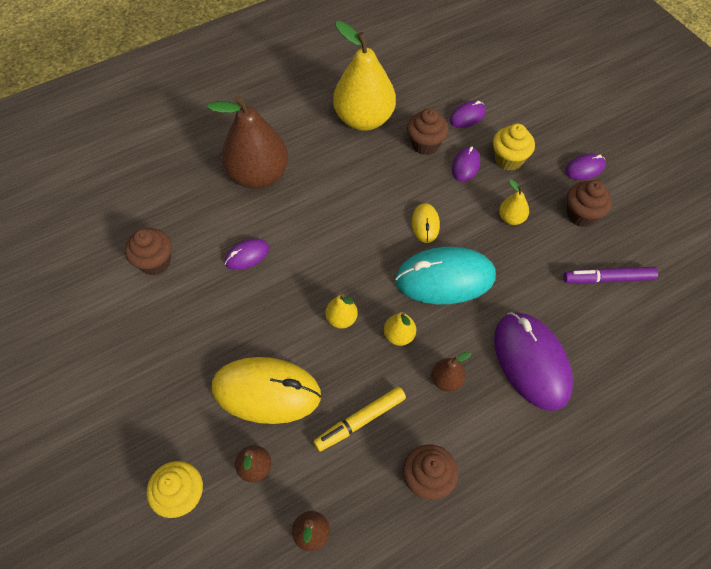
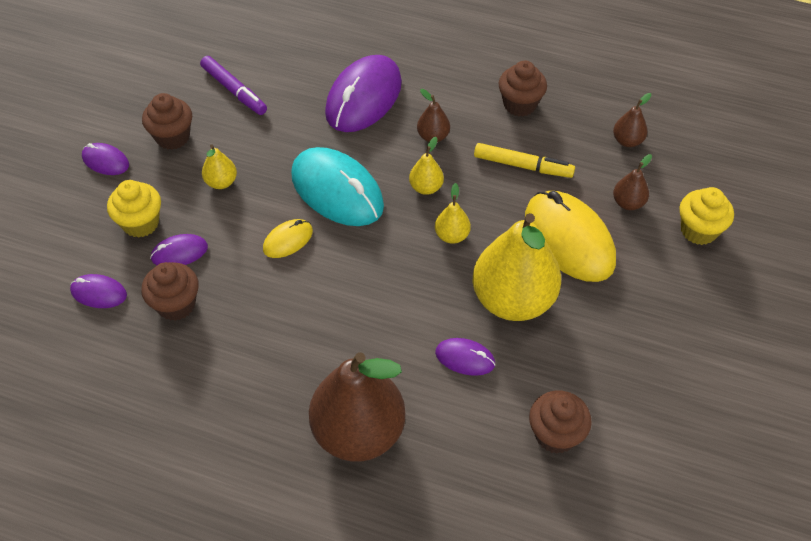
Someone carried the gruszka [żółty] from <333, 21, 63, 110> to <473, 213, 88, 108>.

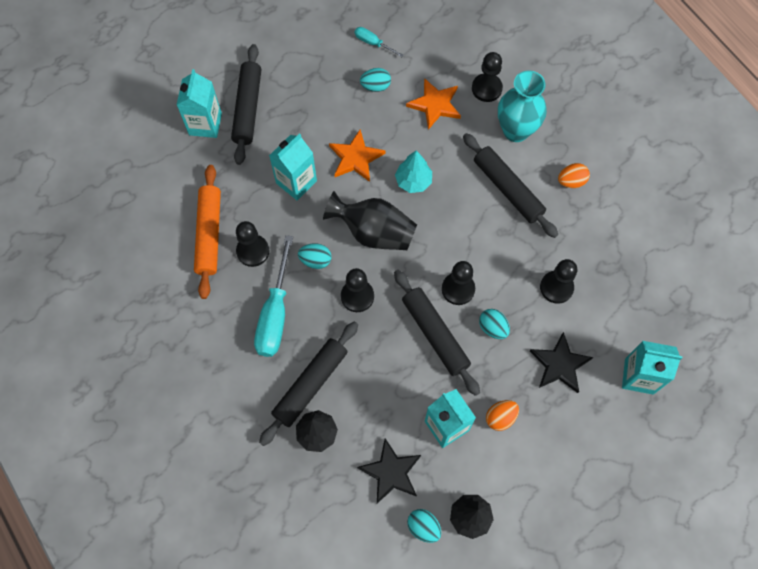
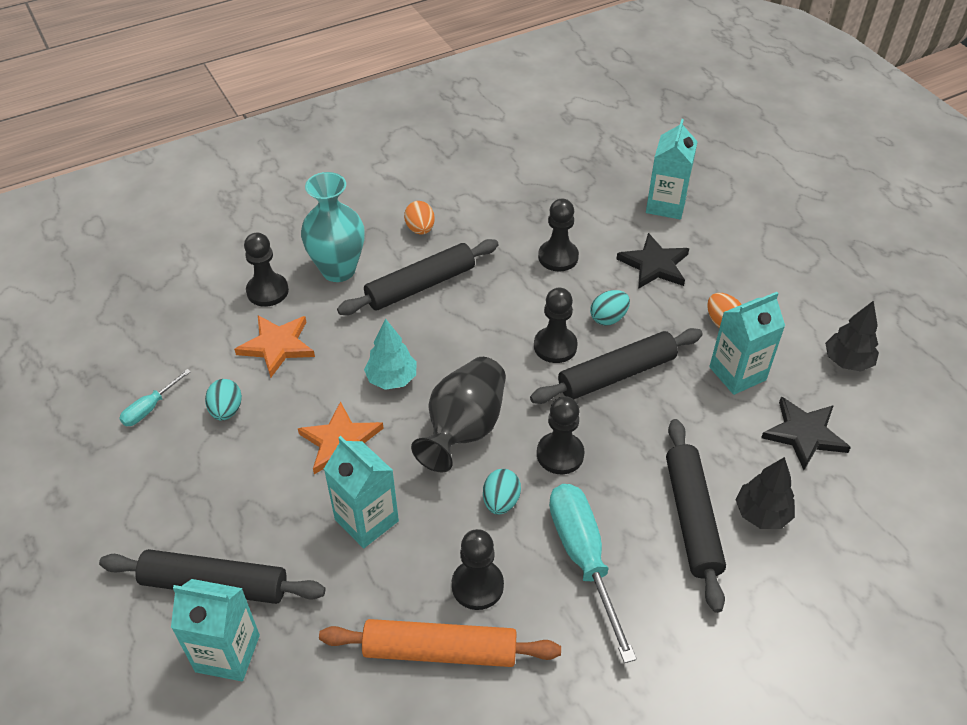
Someone took away the jajko [turkusowy] at <407, 509, 34, 34>.
Someone rotated the śrubokręt [turkusowy] at <254, 235, 39, 122> by 120 degrees counterclockwise.
Someone rotated the wałek do ciasta [czarny] at <259, 322, 99, 124> by 45 degrees clockwise.

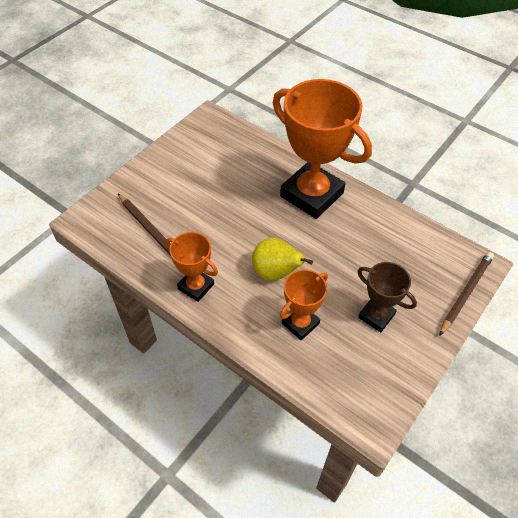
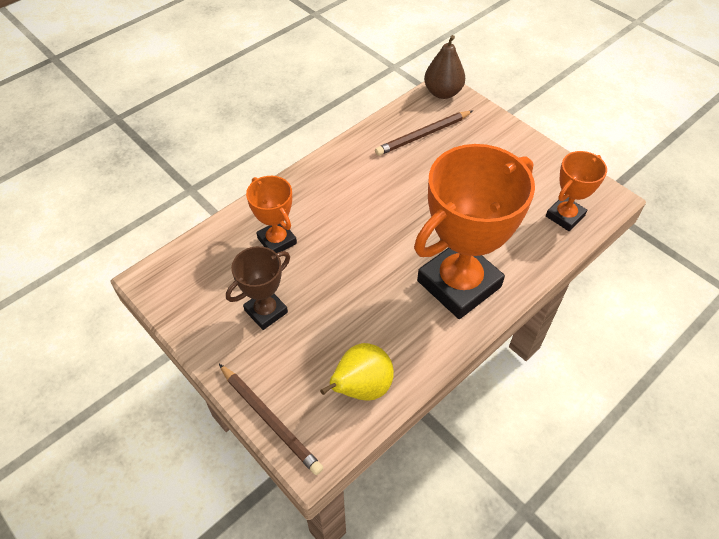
Someone put down the gruszka [brązowy] at <424, 35, 41, 64>.
Someone carried the puchar [pomarańczowy] from <166, 232, 52, 70> to <546, 151, 61, 80>.
Someone carried the gruszka [żółty] from <252, 238, 61, 43> to <320, 343, 74, 58>.

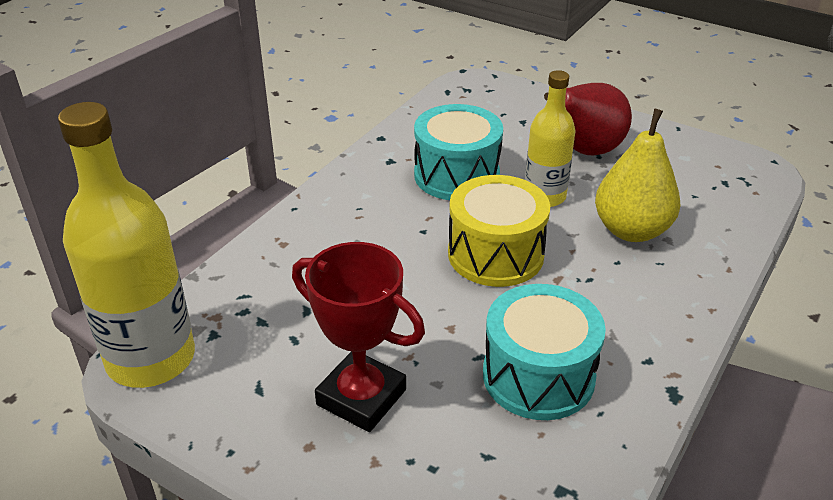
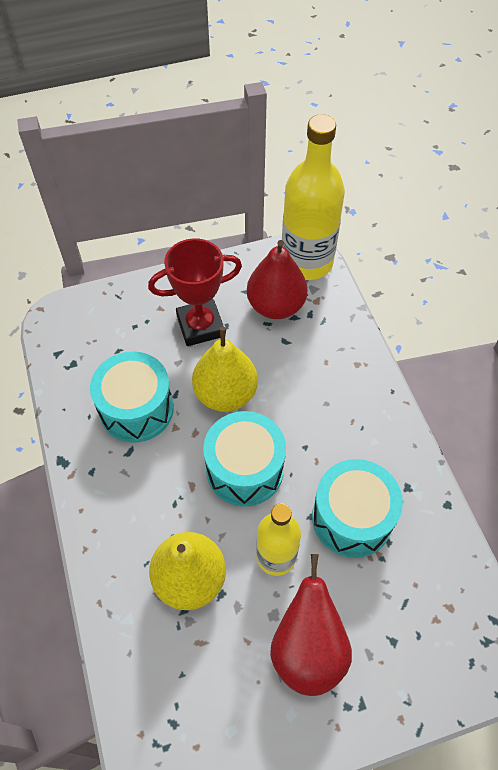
Someone put down the gruszka [żółty] at <192, 327, 66, 85>.
Someone put down the gruszka [czerwony] at <247, 240, 61, 79>.
Someone repainted the bęben [żółty] at <448, 175, 102, 112>, which became the bęben [turkusowy] at <203, 411, 83, 96>.

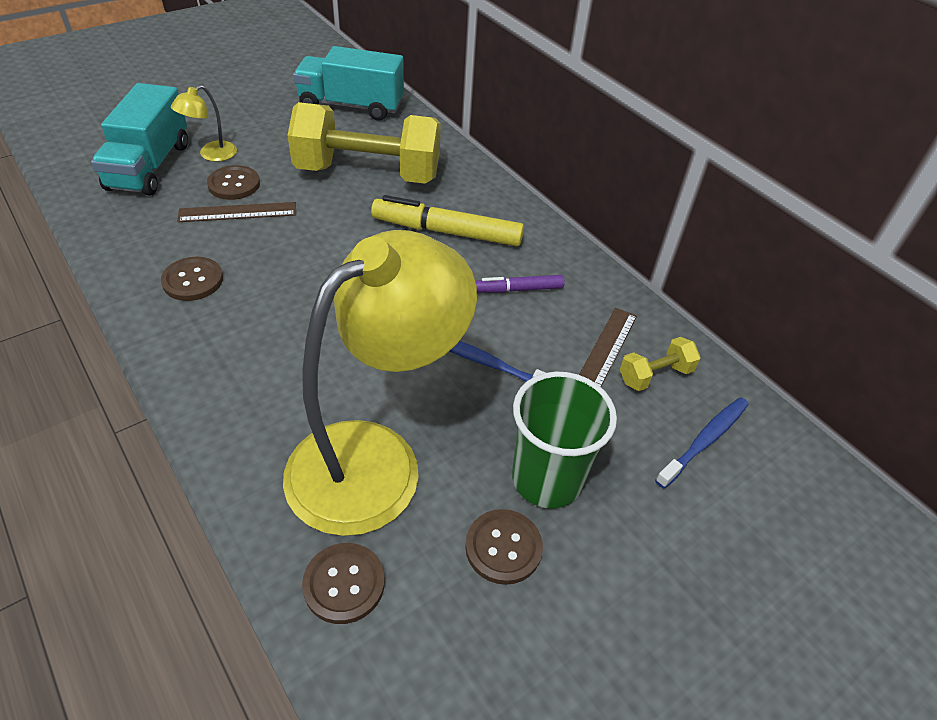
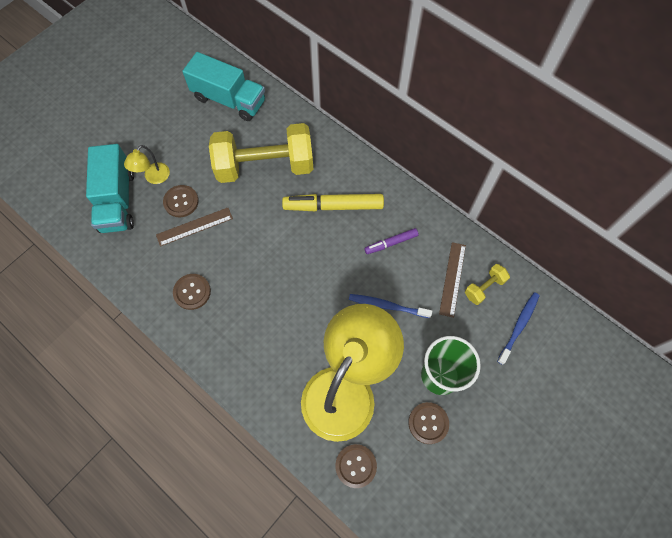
Someone rotated the ciężarówka [turkusowy] at <293, 46, 111, 74> by 150 degrees counterclockwise.

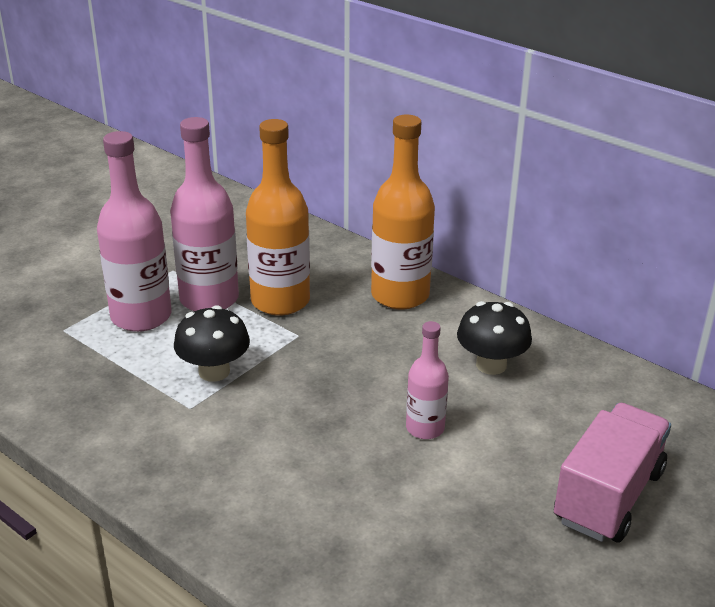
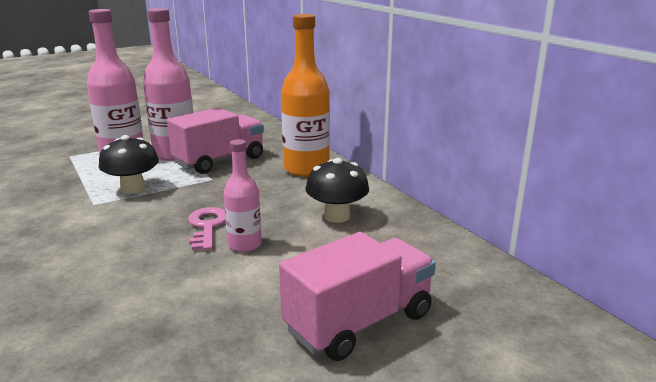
Someone put down the klucz [różowy] at <188, 207, 38, 43>.
Someone swapped the butelka [pomarańczowy] at <246, 119, 64, 197> for the ciężarówka [różowy] at <167, 108, 97, 66>.

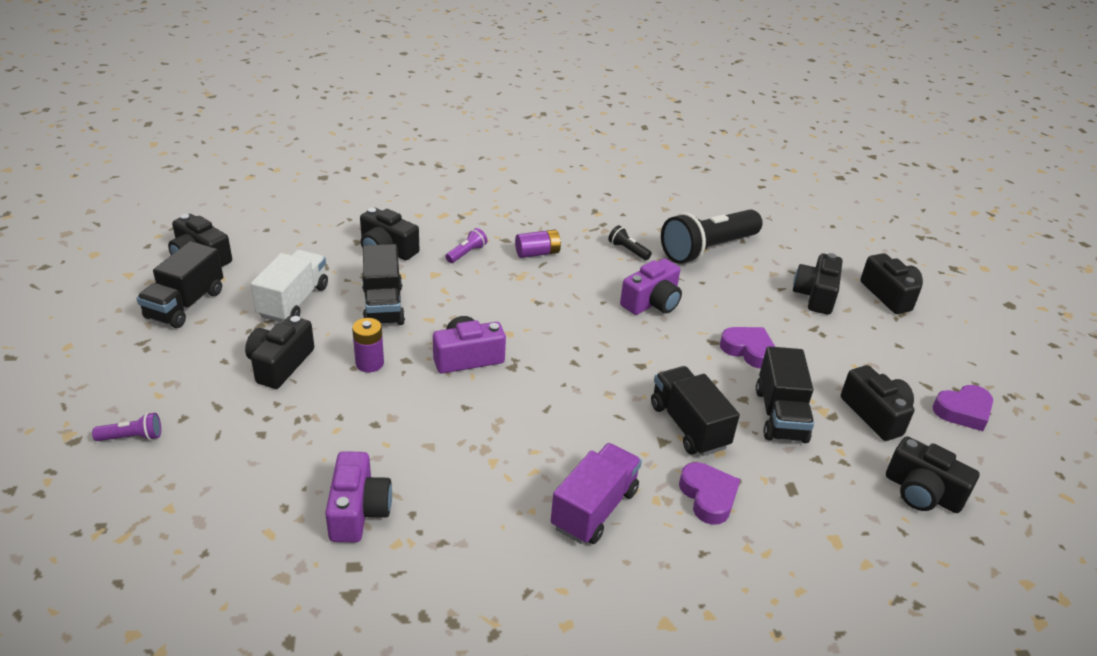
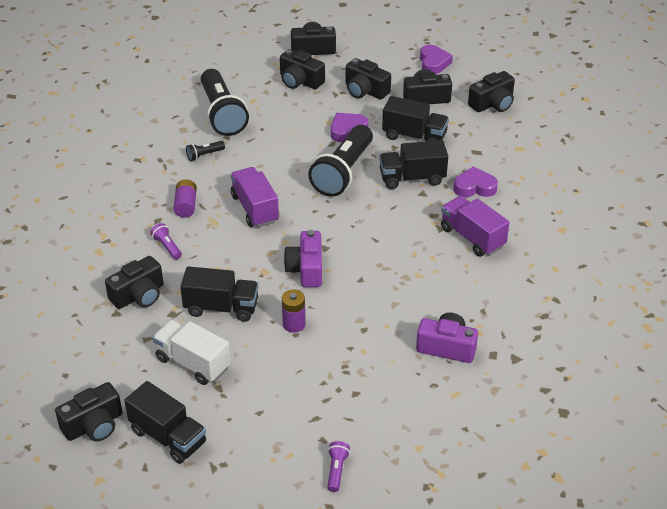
Someone took away the aparat fotograficzny [fioletowy] at <620, 258, 62, 57>.
Someone put down the ciężarówka [fioletowy] at <231, 167, 48, 61>.
Someone put down the latarka [czarny] at <308, 125, 65, 72>.
Someone carried the aparat fotograficzny [czarny] from <245, 316, 69, 73> to <345, 58, 46, 41>.

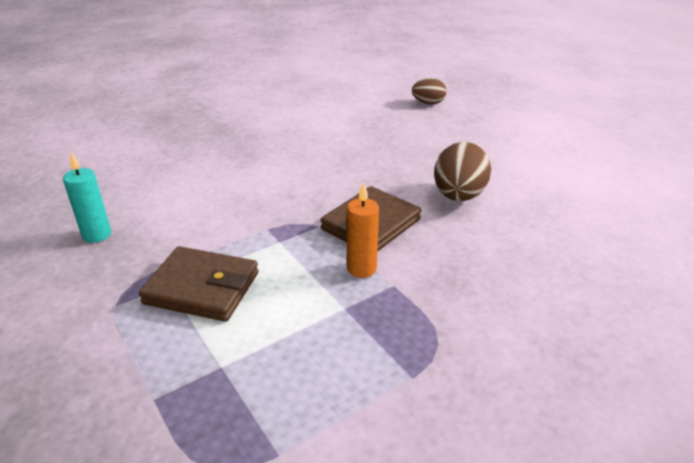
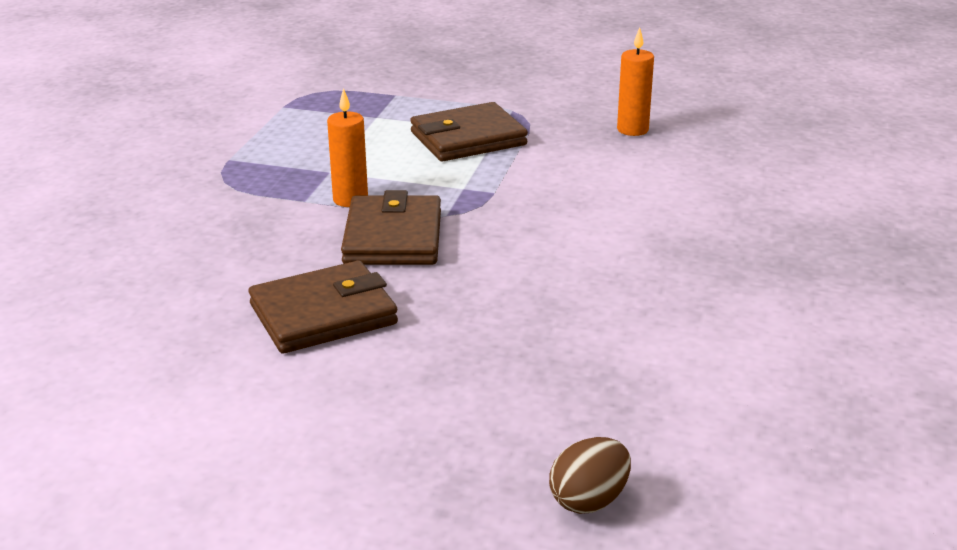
Someone swapped the jajko [brązowy] at <434, 142, 57, 59> for the portfel [brązowy] at <249, 261, 149, 92>.
Someone repainted the świeca [turkusowy] at <63, 152, 48, 91>, which became the świeca [pomarańczowy] at <617, 27, 37, 109>.

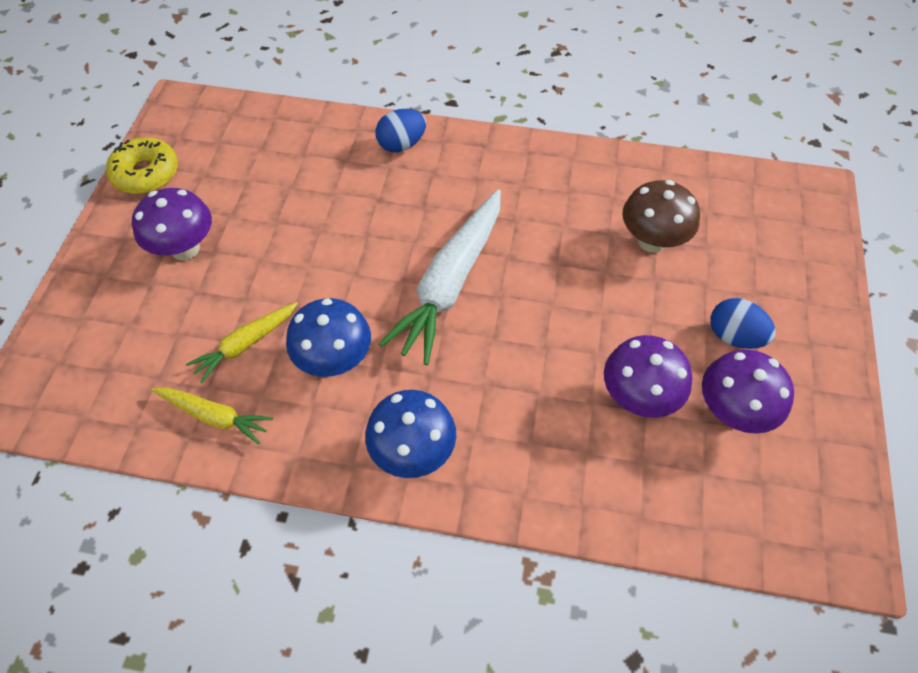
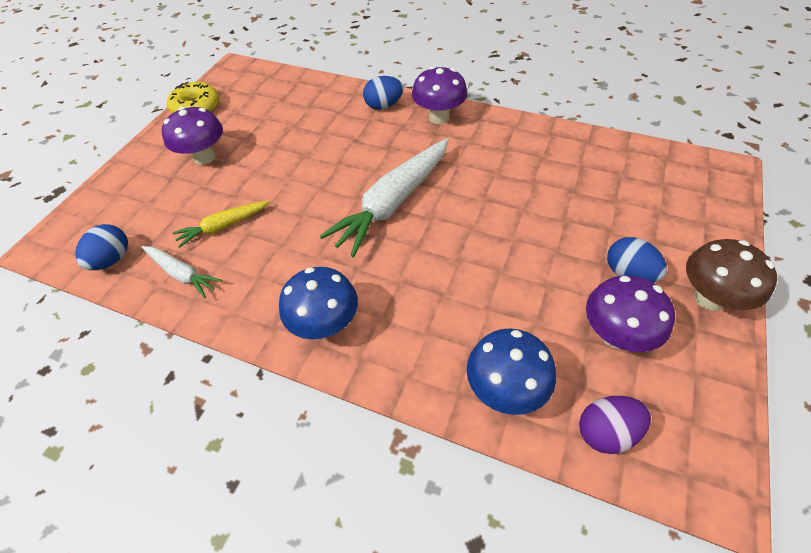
Someone put down the jajko [niebieski] at <75, 224, 53, 46>.
Someone put down the jajko [fioletowy] at <579, 396, 72, 58>.
Someone carried the grzyb [niebieski] from <286, 298, 85, 79> to <467, 328, 89, 87>.
Someone carried the grzyb [fioletowy] from <604, 335, 88, 83> to <412, 66, 56, 58>.
Someone carried the grzyb [brązowy] from <622, 180, 78, 73> to <686, 239, 91, 72>.
Someone repainted the marchewka [żółty] at <152, 387, 121, 58>, which became the marchewka [biały] at <142, 246, 80, 52>.

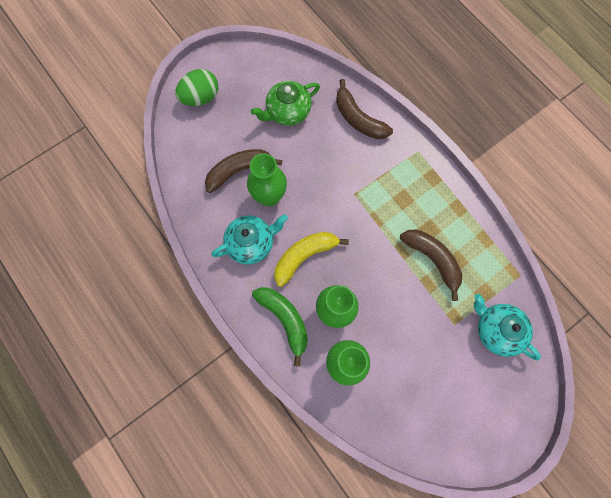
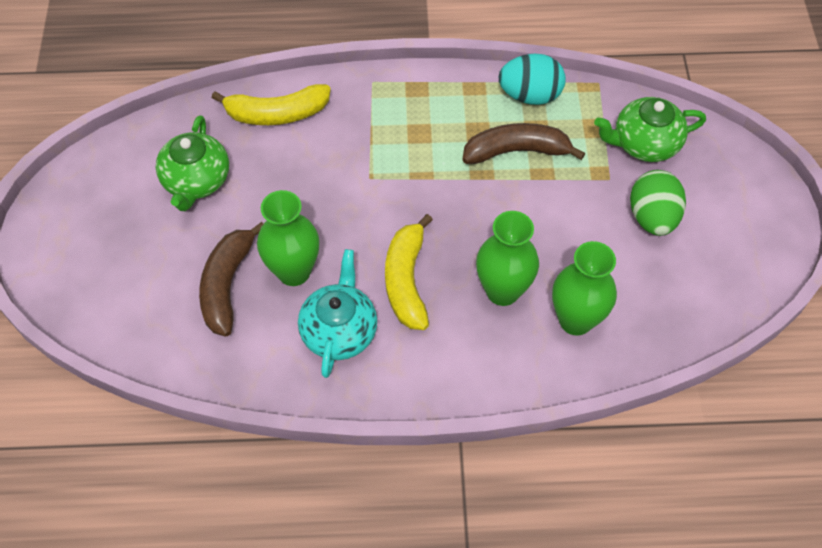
Someone took away the banan [zielony] at <252, 287, 56, 79>.
Someone put down the jajko [turkusowy] at <499, 54, 67, 51>.
Someone carried the jajko [zielony] from <175, 69, 43, 37> to <630, 170, 56, 66>.
Someone repainted the banan [brązowy] at <336, 79, 57, 60>, which became the banan [żółty] at <212, 84, 119, 41>.
Someone repainted the imbryk [turkusowy] at <474, 294, 67, 66>, which became the imbryk [zielony] at <594, 97, 112, 65>.

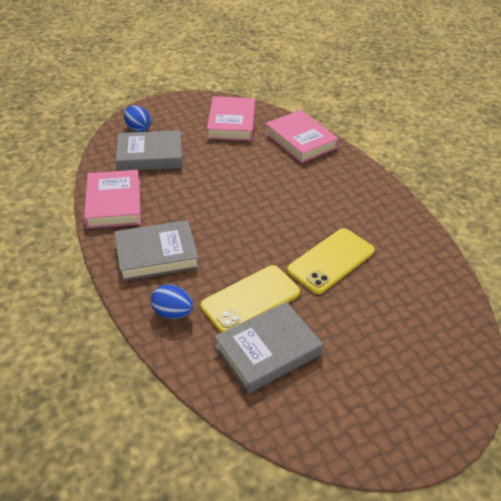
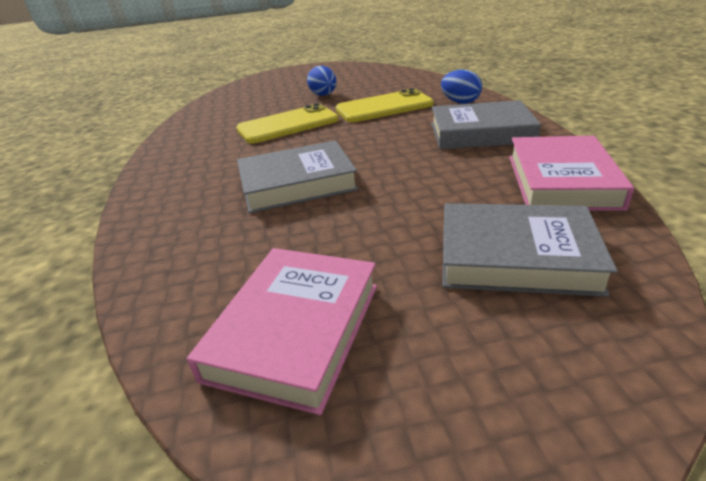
Someone took away the książka [różowy] at <265, 110, 74, 53>.
Someone carried the jajko [niebieski] from <124, 105, 27, 27> to <307, 66, 30, 30>.
Someone carried the książka [szary] from <214, 302, 109, 91> to <237, 140, 122, 73>.

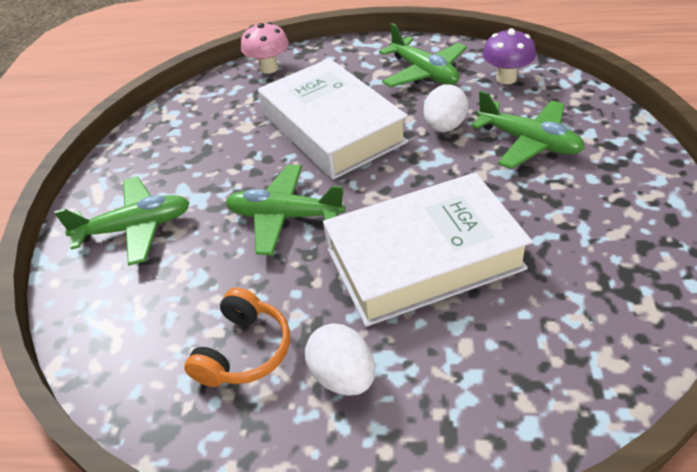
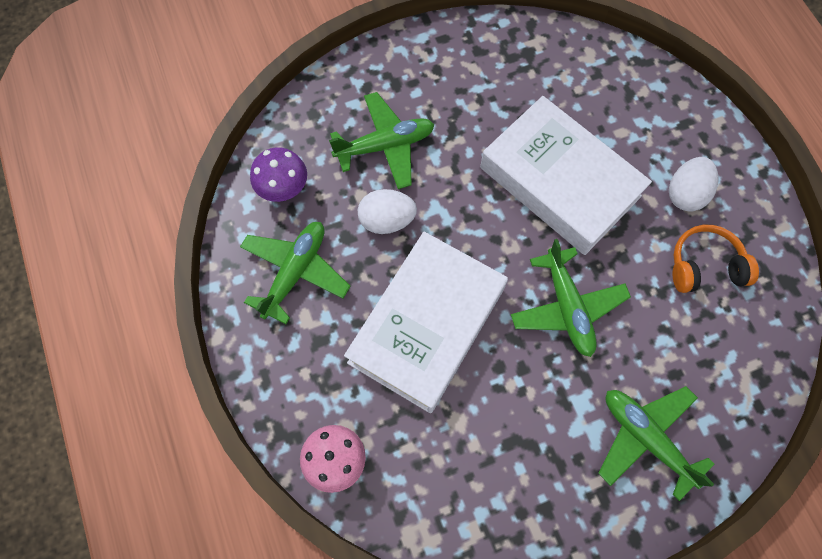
Someone rotated the samolot [zielony] at <471, 91, 114, 78> by 60 degrees clockwise.

